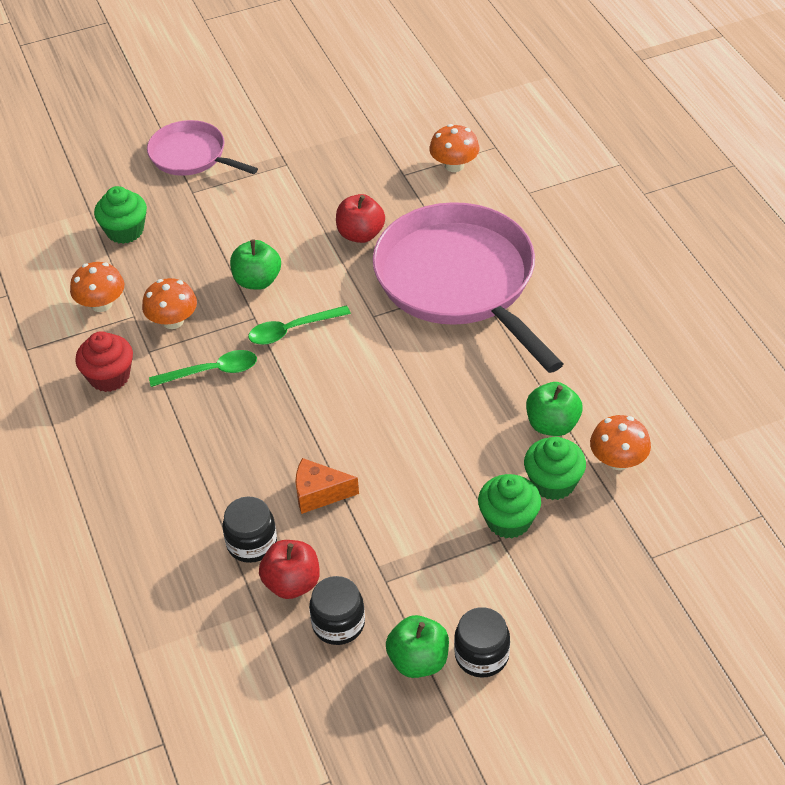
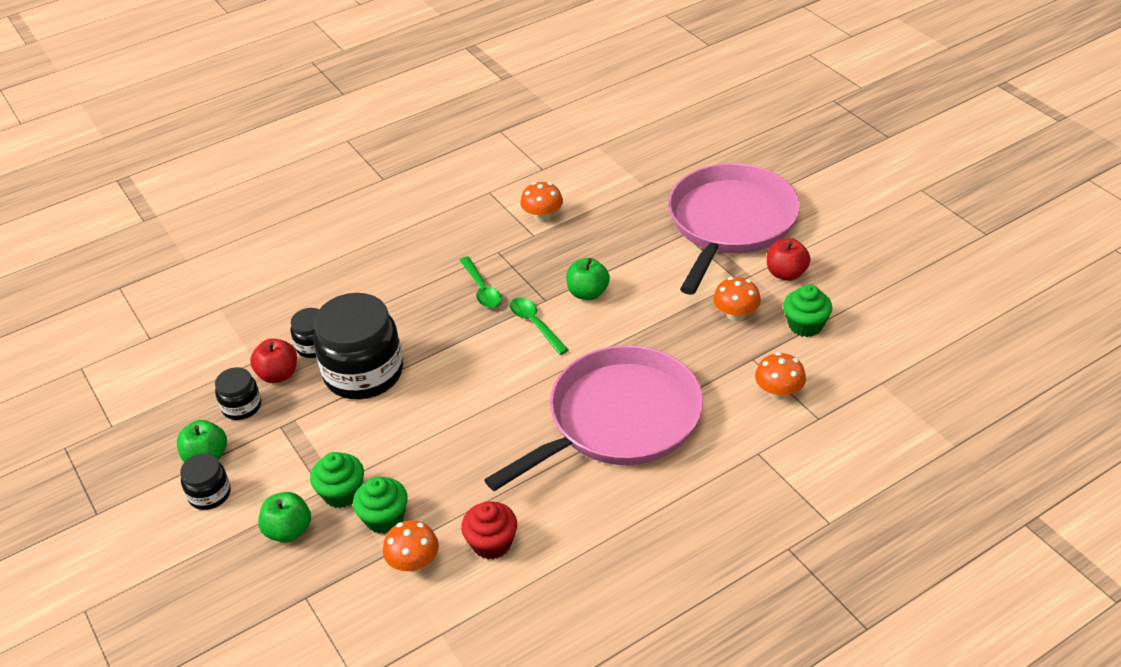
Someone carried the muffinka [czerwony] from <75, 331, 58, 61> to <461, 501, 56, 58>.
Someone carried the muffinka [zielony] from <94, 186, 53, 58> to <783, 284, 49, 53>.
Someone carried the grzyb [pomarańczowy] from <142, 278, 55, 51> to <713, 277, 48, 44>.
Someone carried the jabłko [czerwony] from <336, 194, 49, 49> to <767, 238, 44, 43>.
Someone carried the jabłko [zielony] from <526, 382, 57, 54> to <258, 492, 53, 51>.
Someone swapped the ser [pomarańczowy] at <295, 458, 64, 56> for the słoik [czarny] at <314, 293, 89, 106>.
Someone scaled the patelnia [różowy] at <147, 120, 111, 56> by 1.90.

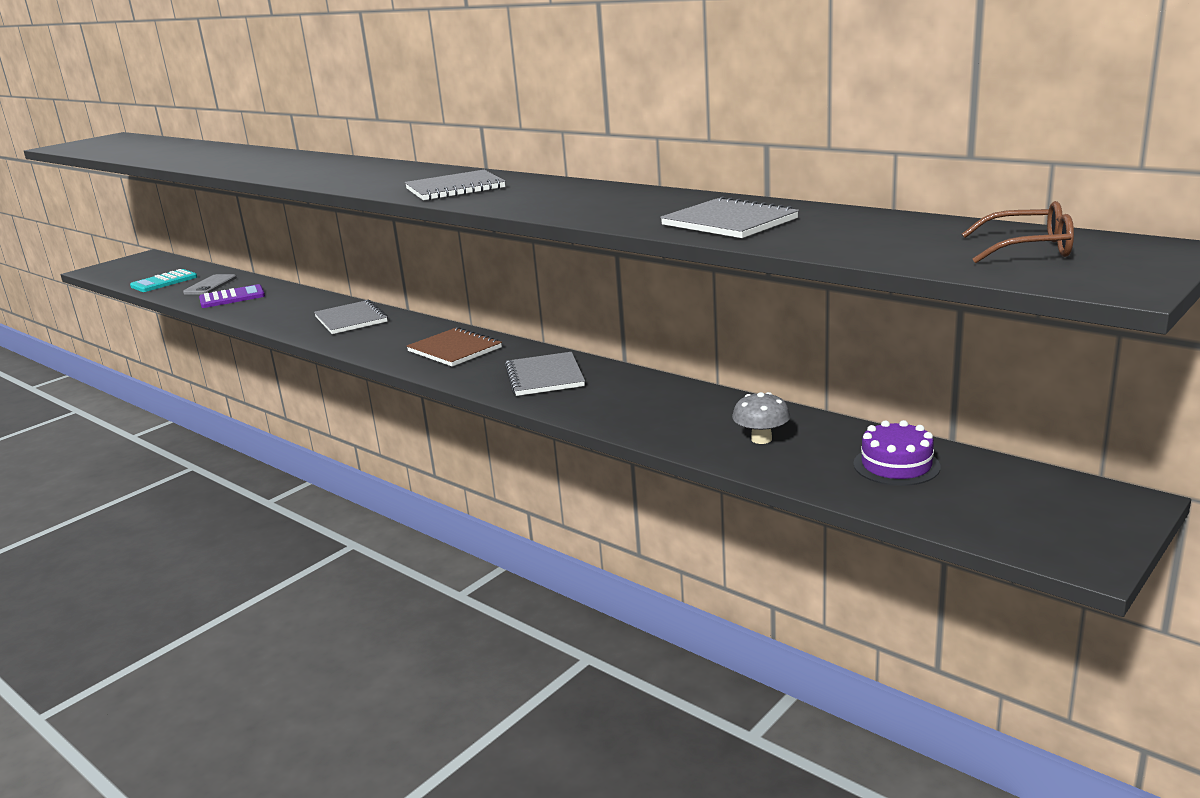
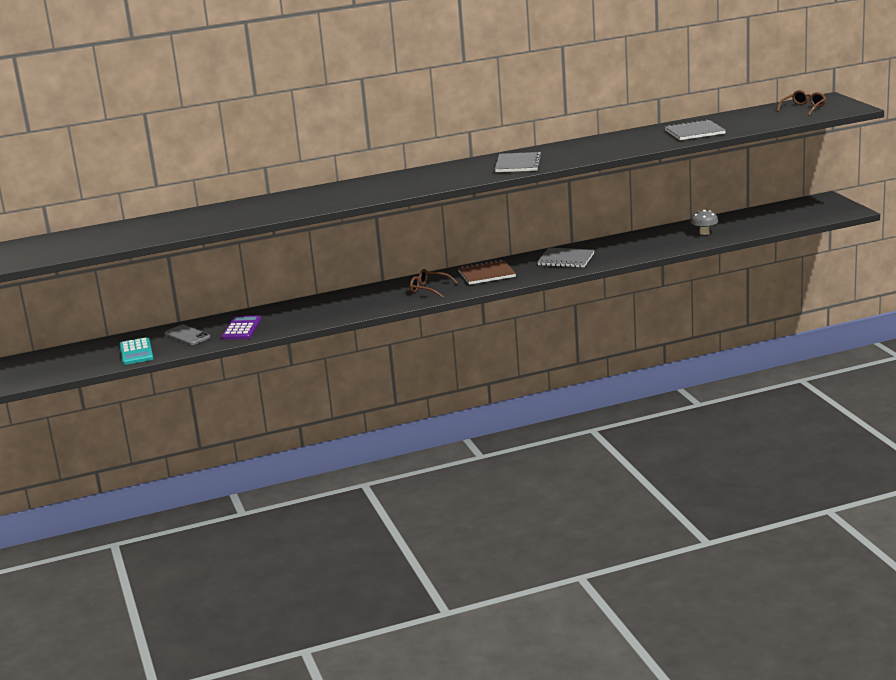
Someone took away the zeszyt [szary] at <314, 300, 74, 34>.
Someone took away the tort [fioletowy] at <854, 420, 87, 66>.
Someone put down the okulary [brązowy] at <410, 269, 48, 29>.

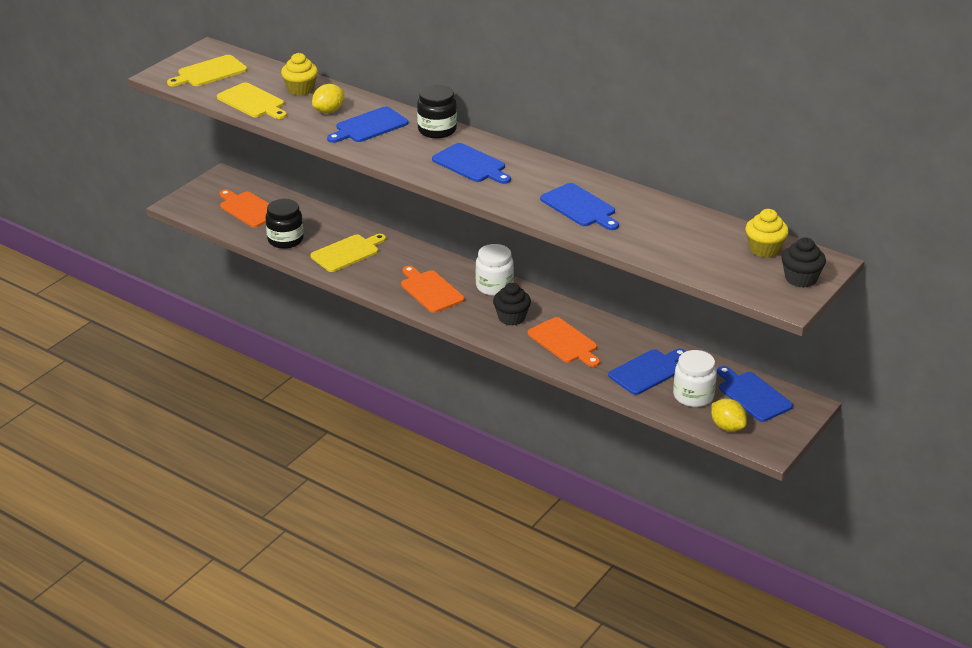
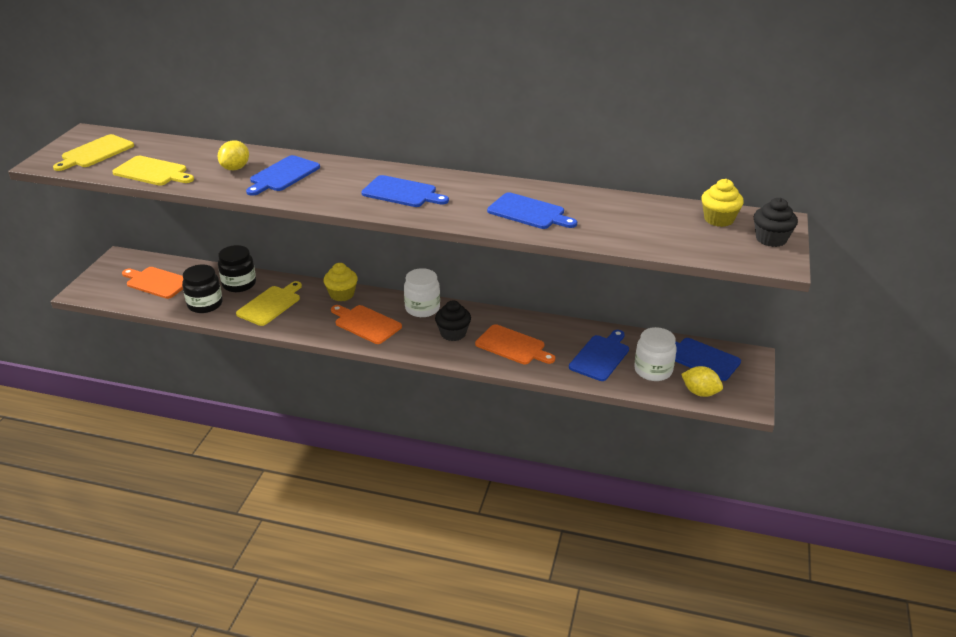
Someone carried the muffinka [żółty] from <281, 53, 37, 43> to <323, 263, 35, 38>.
Someone carried the słoik [czarny] from <417, 85, 40, 54> to <218, 245, 38, 47>.

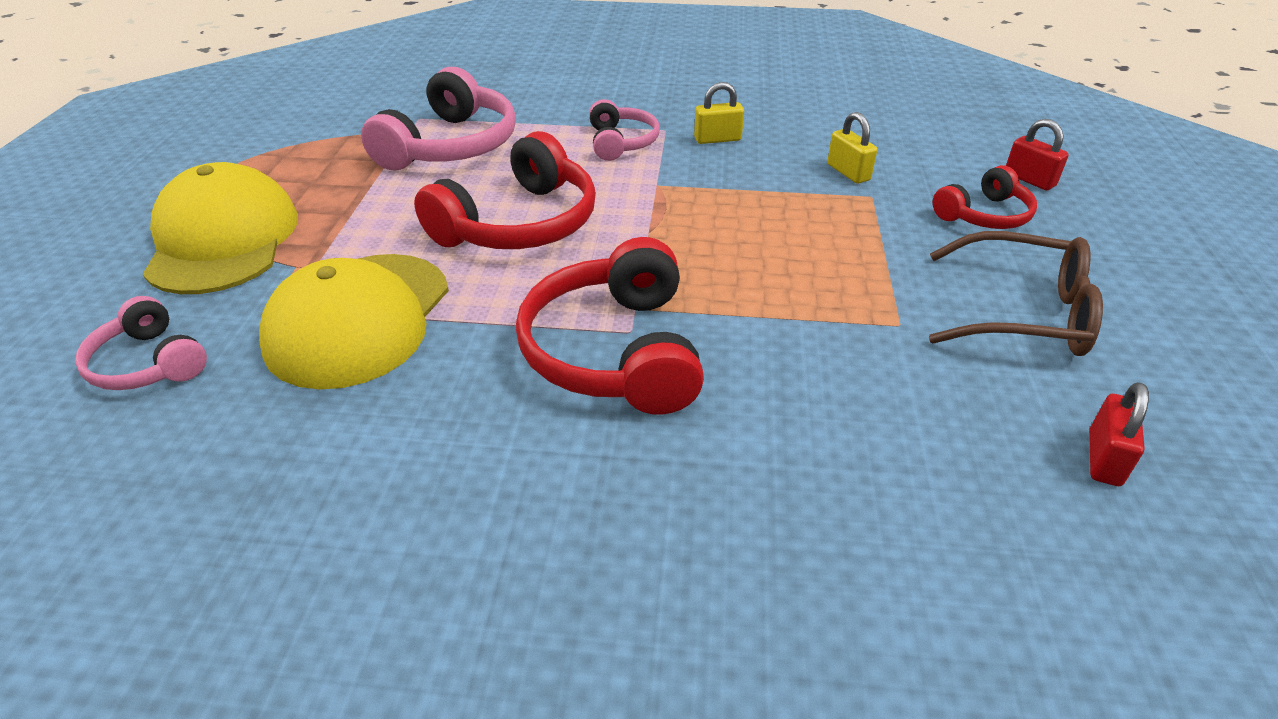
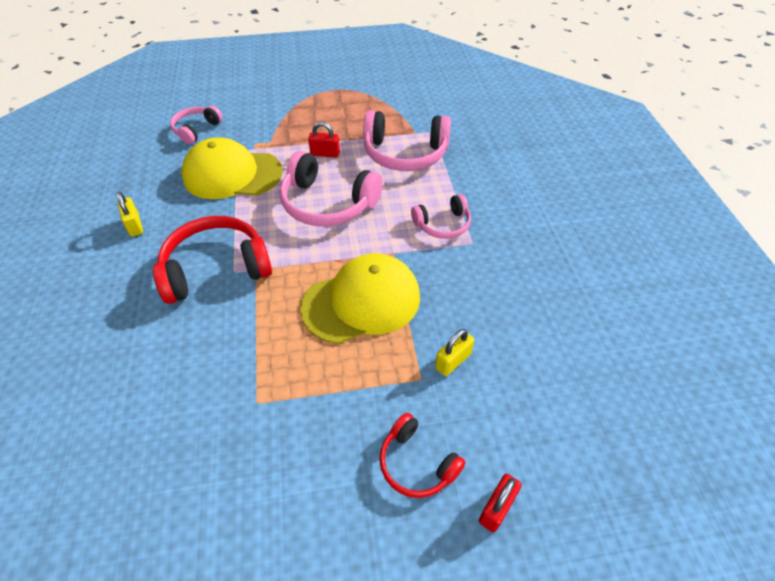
Someone took away the okulary [brązowy] at <929, 231, 174, 125>.
Someone carried the czapka [żółty] from <143, 162, 155, 132> to <300, 253, 120, 91>.
Someone carried the kłódka [żółty] from <694, 82, 50, 62> to <116, 192, 27, 45>.
Someone carried the kłódka [czerwony] from <1089, 382, 60, 104> to <308, 122, 32, 35>.
Someone repainted the słuchawki [czerwony] at <414, 131, 182, 118>, which became the słuchawki [różowy] at <280, 151, 103, 75>.

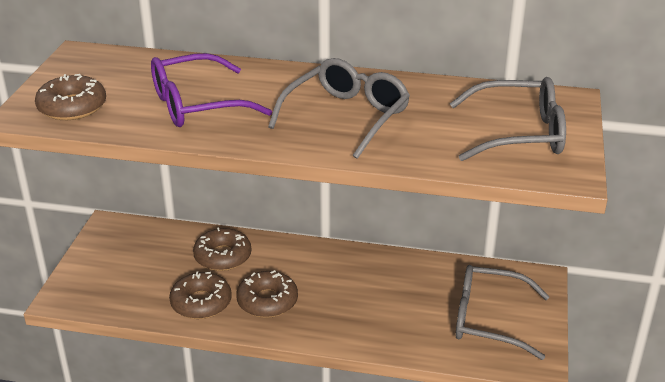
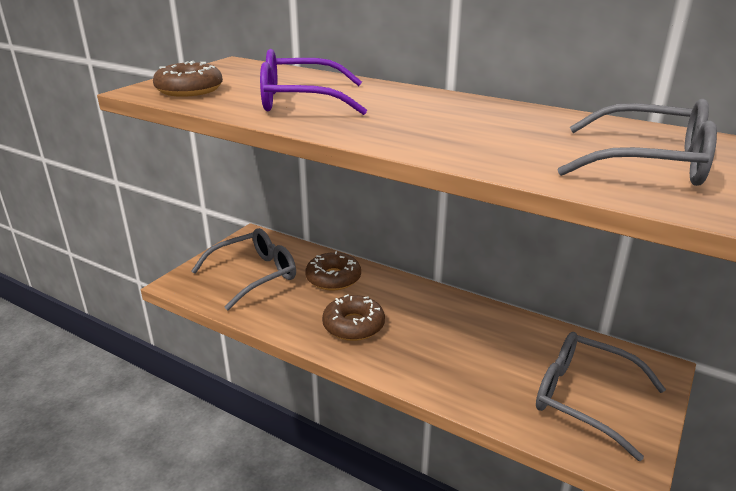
Someone took away the donut [brązowy] at <169, 272, 63, 47>.
Someone carried the okulary [szary] from <268, 58, 142, 101> to <191, 228, 105, 82>.

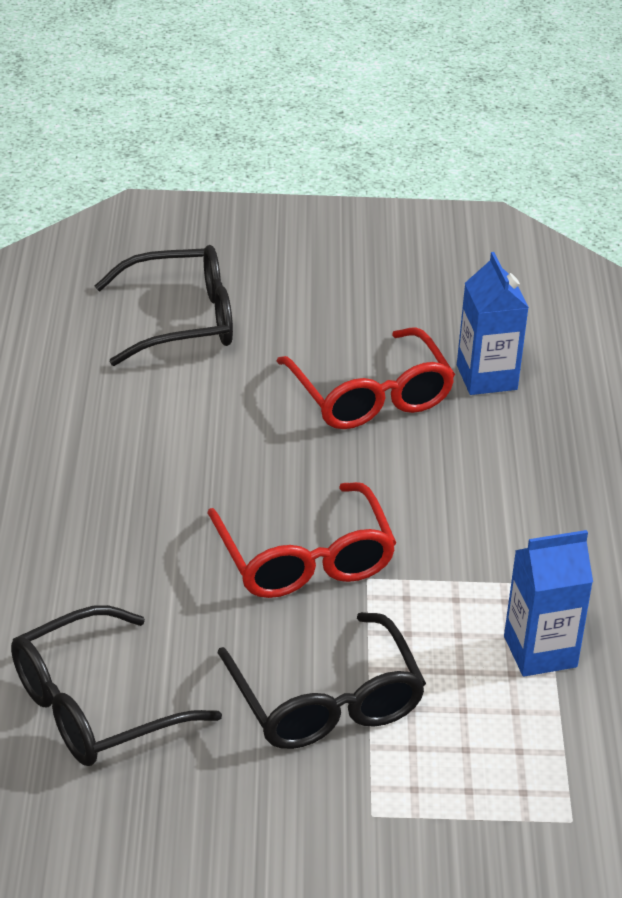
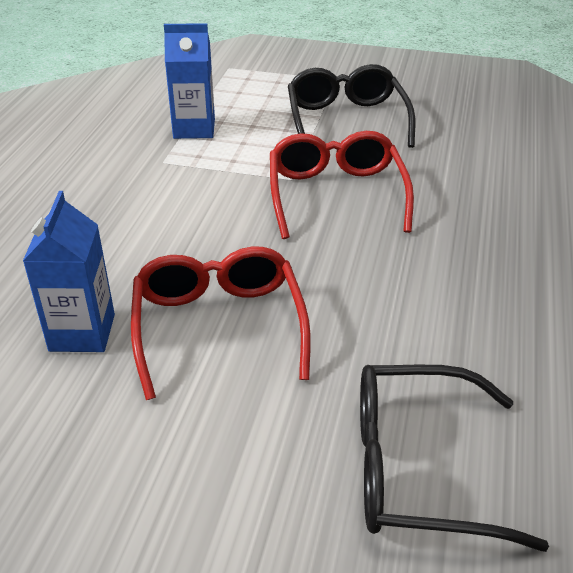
Someone took away the okulary [czarny] at <11, 605, 211, 161>.

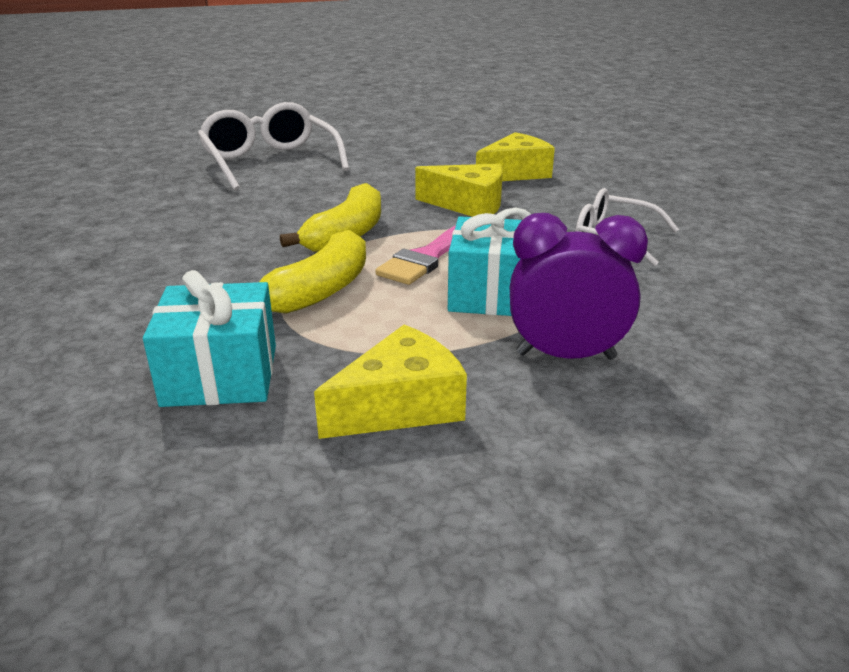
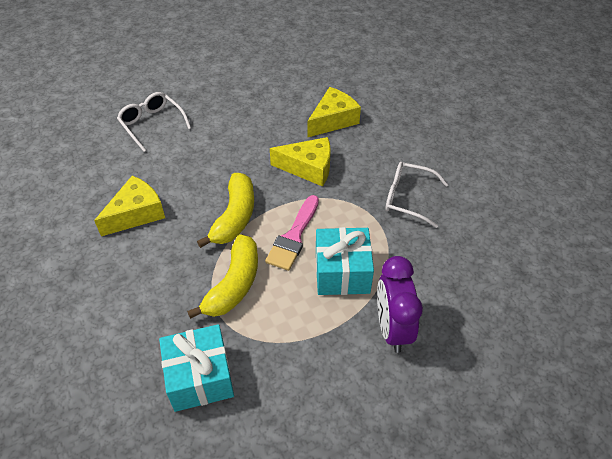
Someone carried the ser [żółty] from <314, 325, 153, 114> to <94, 176, 71, 60>.
Someone rotated the budzik [fioletowy] at <510, 213, 138, 147> by 90 degrees counterclockwise.
Someone scaled the okulary [biały] at <198, 102, 151, 88> by 0.63.

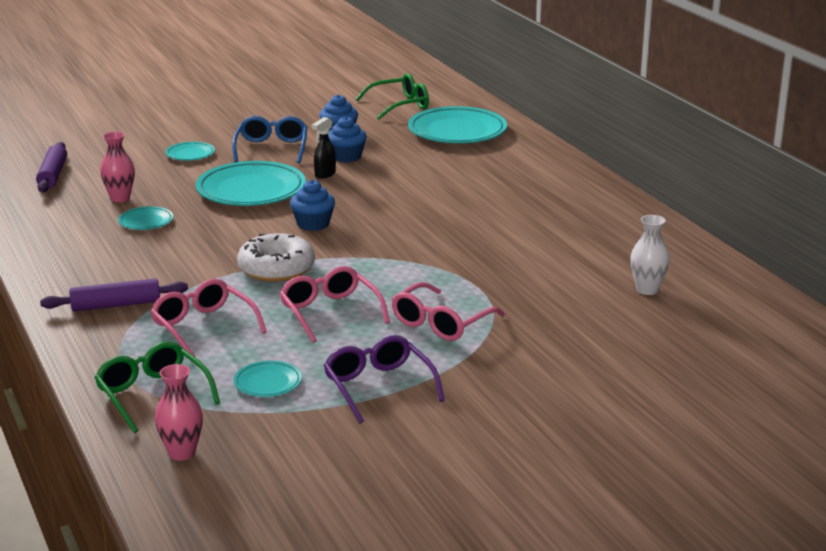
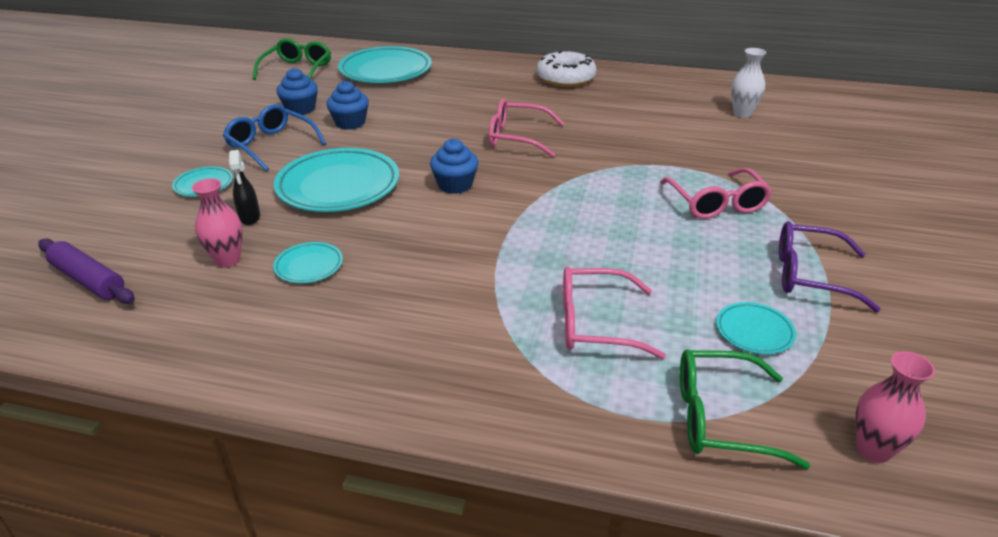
Someone took away the wałek do ciasta [fioletowy] at <40, 278, 148, 34>.
Someone carried the donut [biały] from <237, 233, 78, 49> to <536, 51, 60, 36>.
Someone carried the okulary [różowy] from <279, 266, 111, 77> to <489, 99, 75, 58>.
Someone carried the spryskiwacz [czarny] from <312, 117, 24, 62> to <229, 150, 31, 75>.

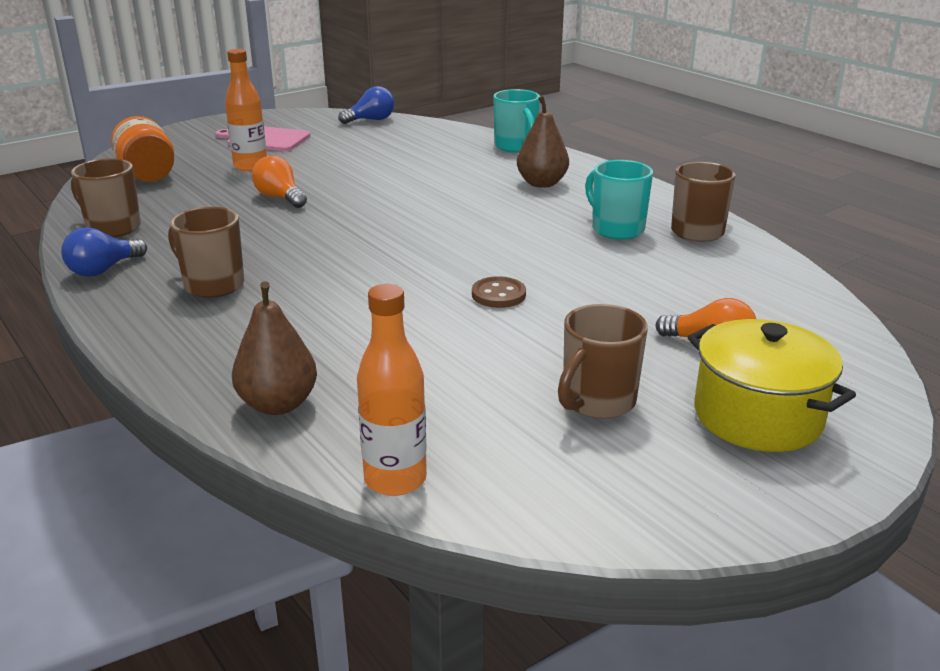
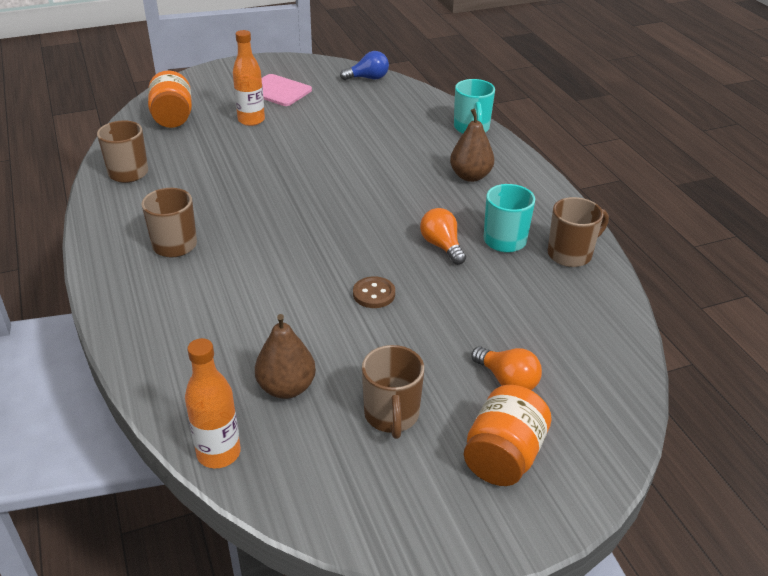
Someone took away the żarówka [niebieski] at <61, 227, 86, 50>.
Someone carried the gruszka [brązowy] from <232, 281, 85, 134> to <255, 314, 61, 85>.
Someone carried the żarówka [pomarańczowy] from <252, 155, 55, 53> to <420, 208, 46, 57>.
Someone swapped the garnek [żółty] at <688, 319, 168, 133> for the słoik [pomarańczowy] at <464, 385, 87, 101>.
Someone rotated the kubek [brązowy] at <558, 304, 90, 115> by 60 degrees counterclockwise.

